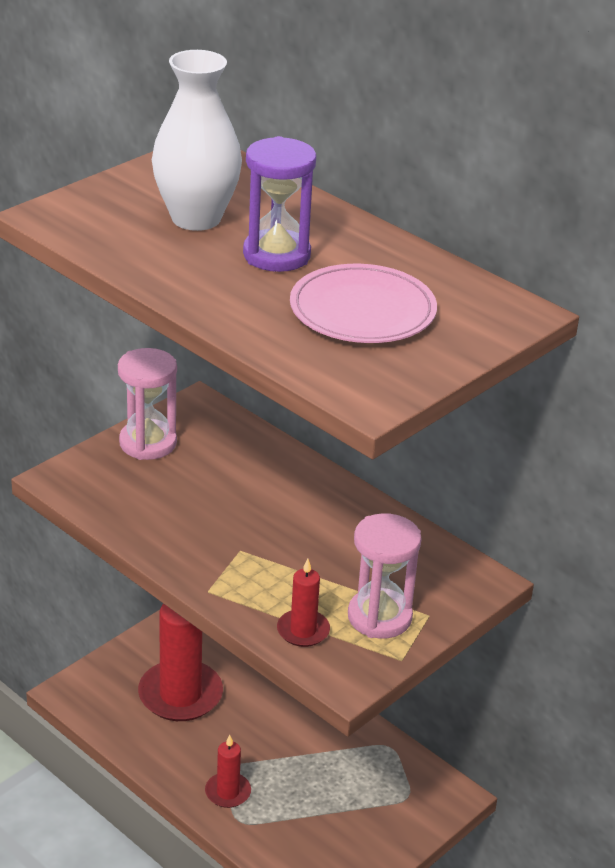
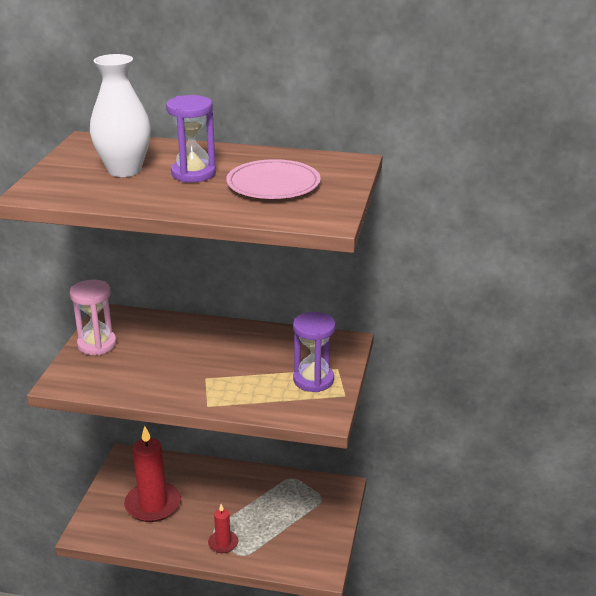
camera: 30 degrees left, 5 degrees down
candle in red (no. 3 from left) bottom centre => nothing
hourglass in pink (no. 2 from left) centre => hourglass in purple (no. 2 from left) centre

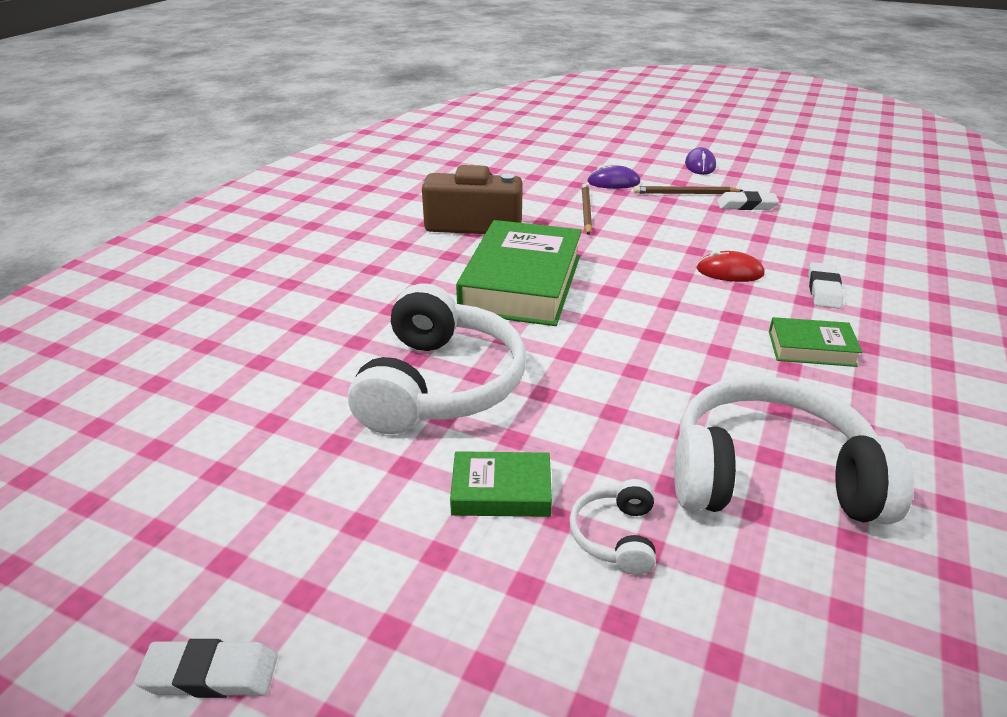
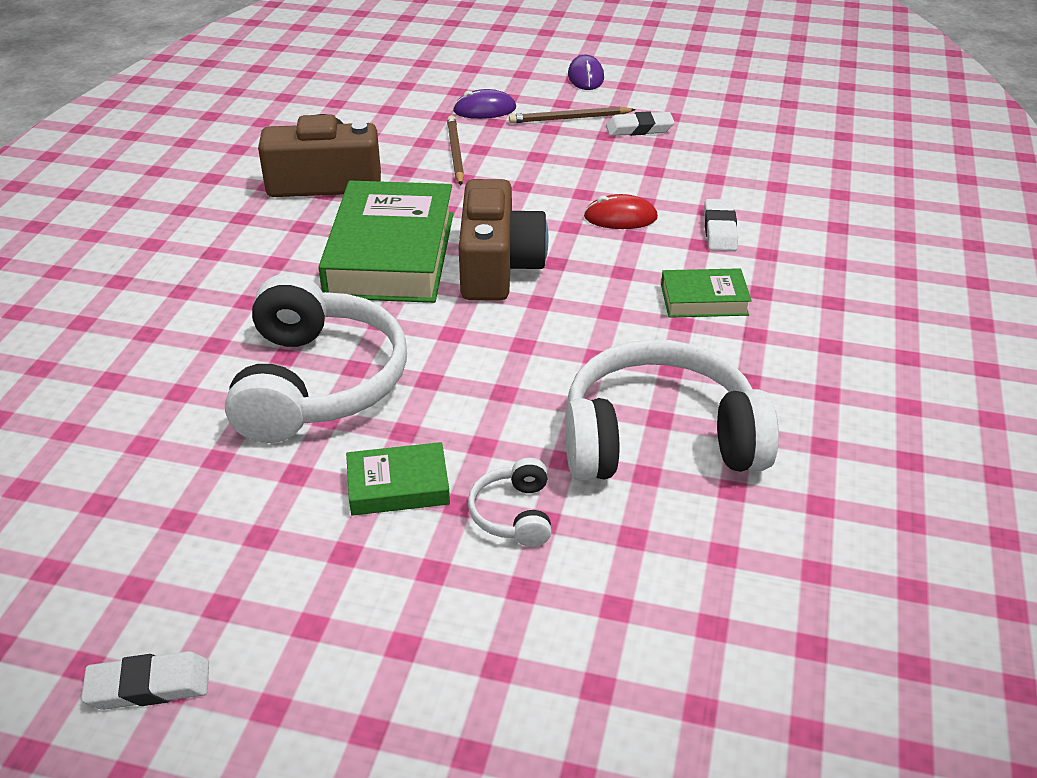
camera: 10 degrees left, 5 degrees up
nothing => camera in brown (no. 2 from left) top centre

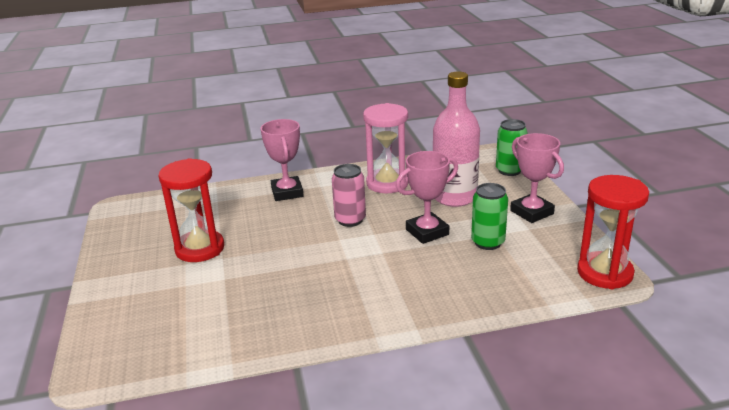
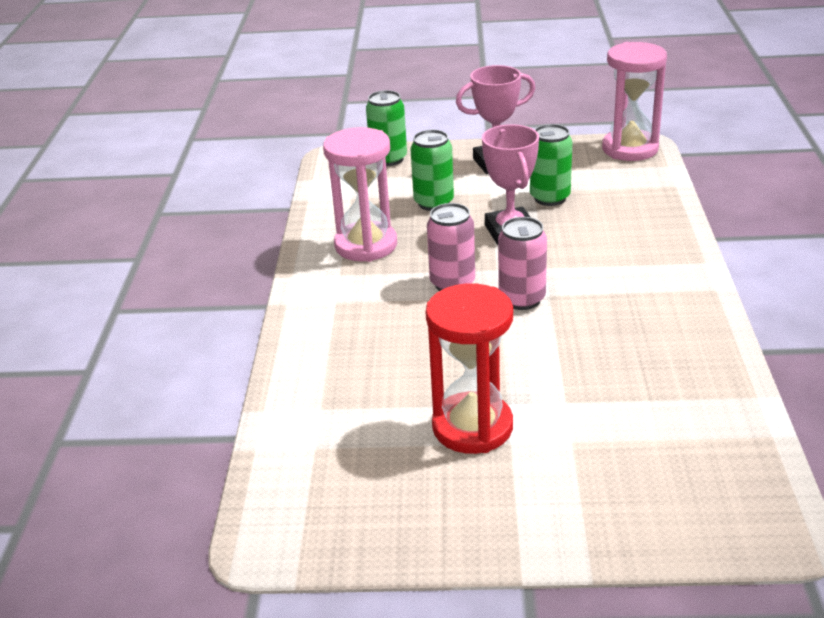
camera: 75 degrees left, 5 degrees up
trophy in pink (no. 1 from left) centre => nothing
bottle in pink centre => can in green (no. 2 from left) top centre
hourglass in red (no. 2 from left) middle right => hourglass in pink (no. 2 from left) top right
nothing => can in pink (no. 2 from left) centre

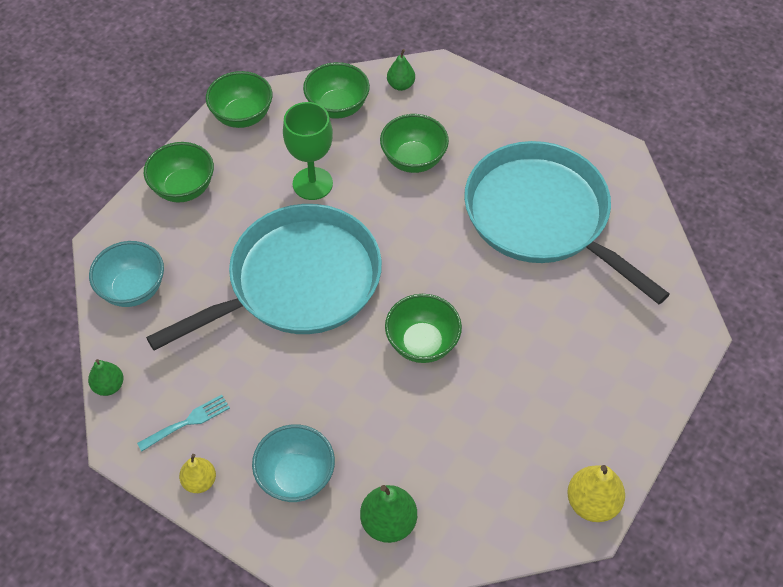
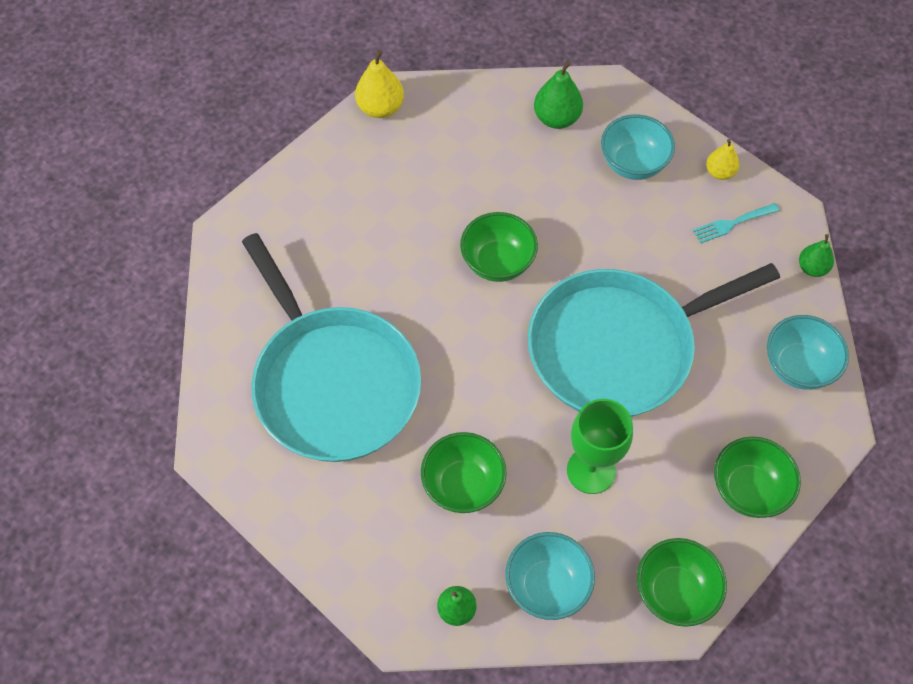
camera: 170 degrees left, 5 degrees up
bowl in green (no. 3 from left) top centre => bowl in turquoise (no. 1 from left) bottom centre

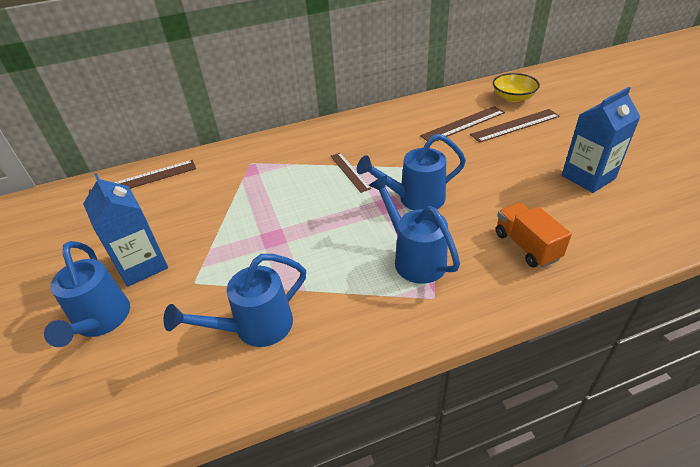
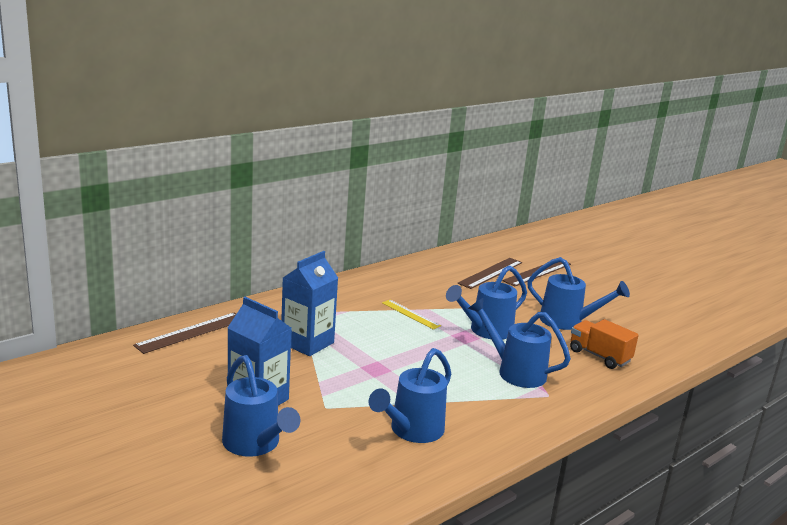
camera: 25 degrees left, 20 degrees down
ruler in brown (no. 2 from left) centre => ruler in yellow centre
bowl in yellow top right => nothing
carton in blue (no. 2 from left) top right => carton in blue (no. 2 from left) centre, shifted
nothing => watering can in blue (no. 5 from left) middle right

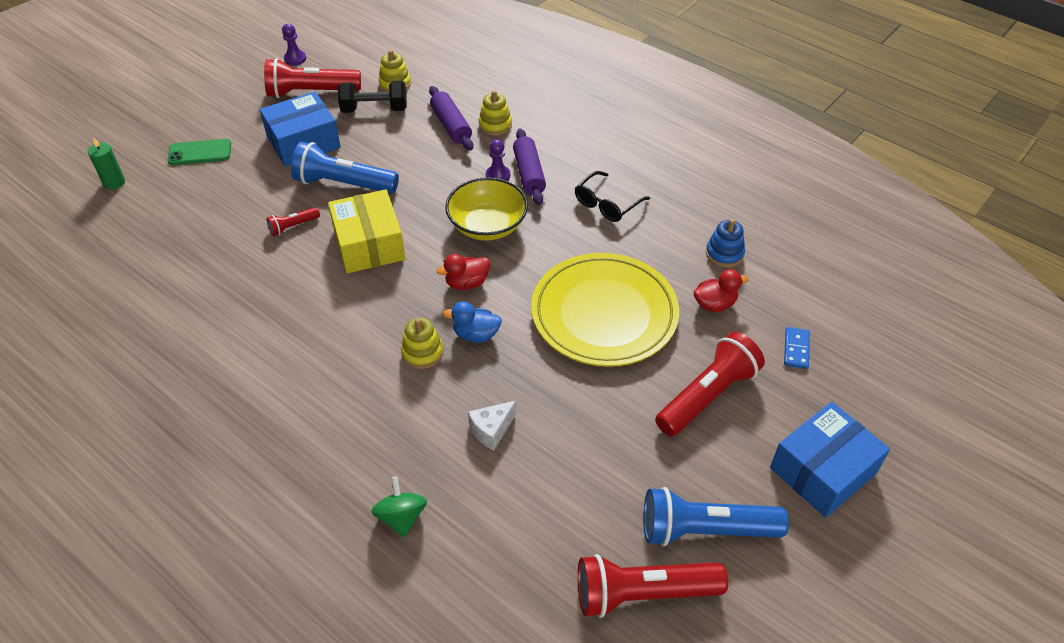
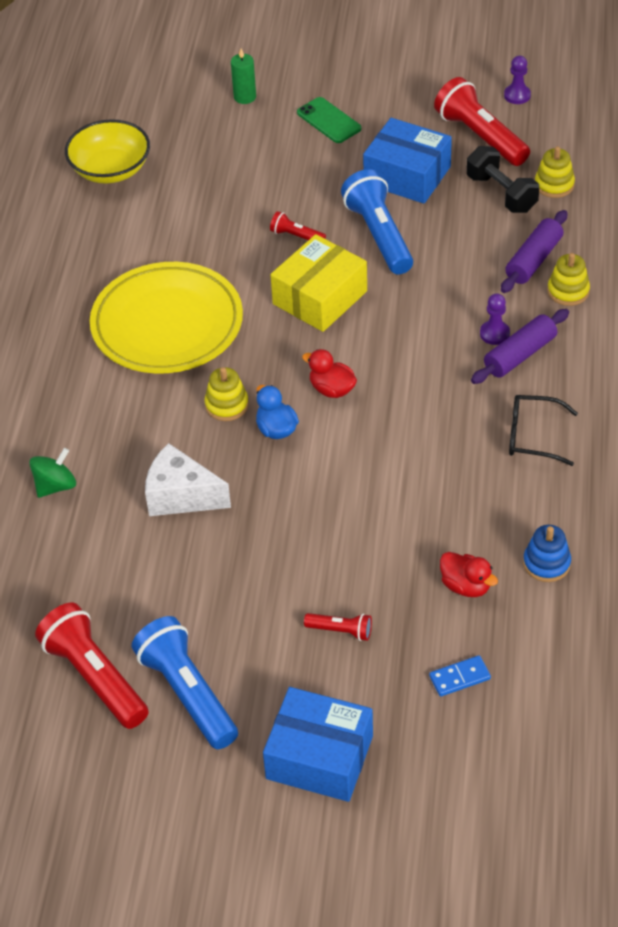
camera: 60 degrees right, 0 degrees up
bowl in yellow top centre => bowl in yellow top left, shifted
cheese in white centre => cheese in white middle left, x1.61
plate in yellow centre => plate in yellow middle left, shifted
flashlight in red (no. 4 from left in the first image) middle right => flashlight in red (no. 3 from left) bottom centre, x0.48

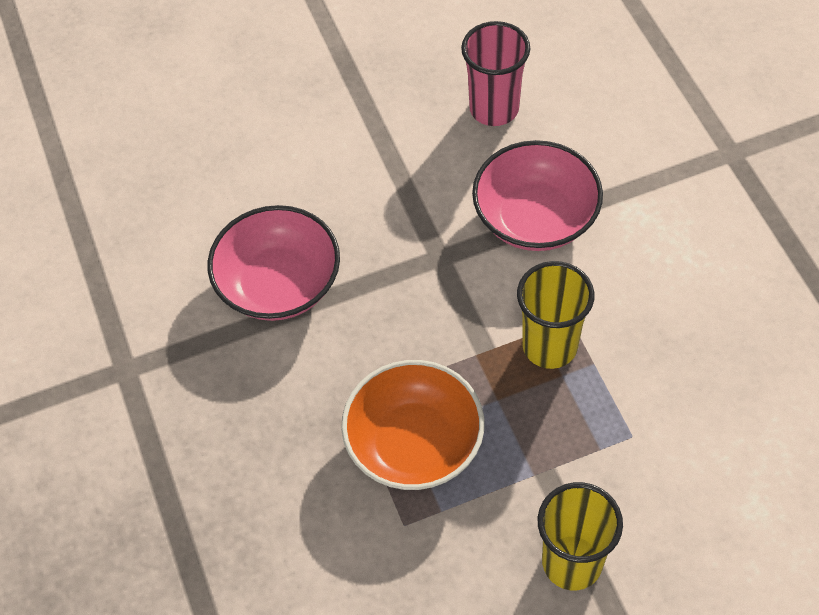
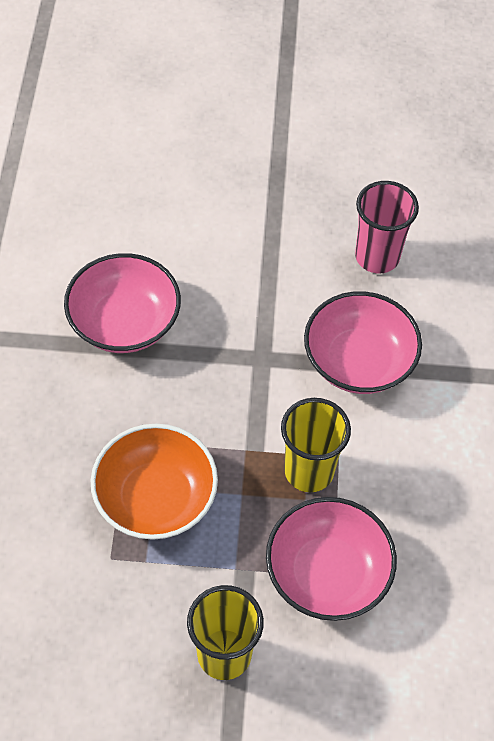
camera: 20 degrees right, 0 degrees up
nothing => bowl in pink (no. 2 from left) bottom right

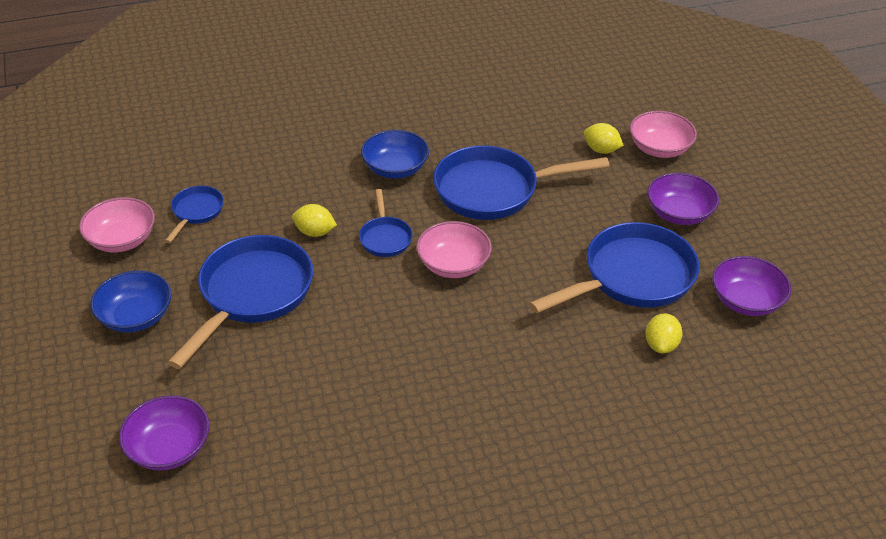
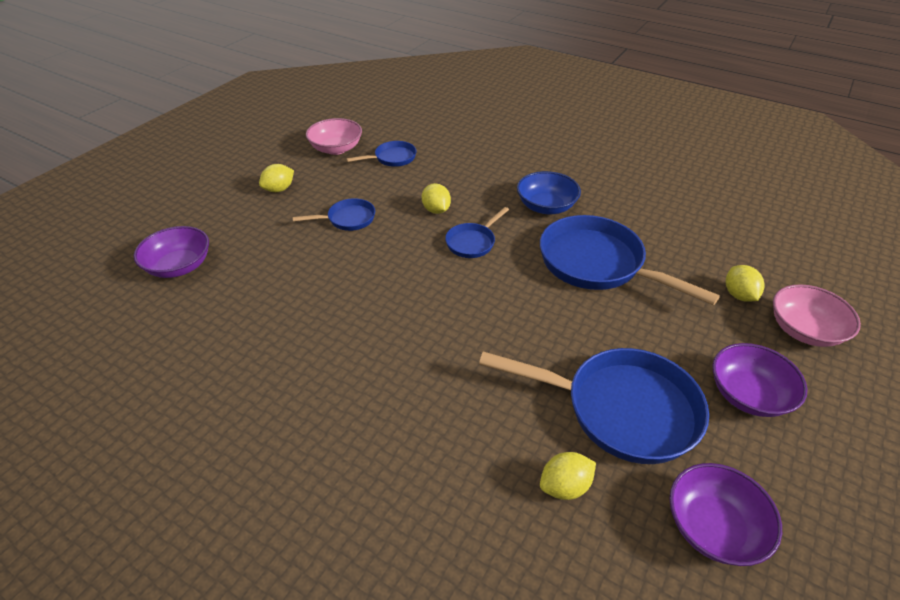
camera: 50 degrees right, 0 degrees up
bowl in blue (no. 1 from left) middle left => lemon in yellow (no. 1 from left) top left
pan in blue (no. 2 from left in the first image) middle left => pan in blue (no. 1 from left) centre, x0.50
bowl in pink (no. 2 from left) centre => nothing

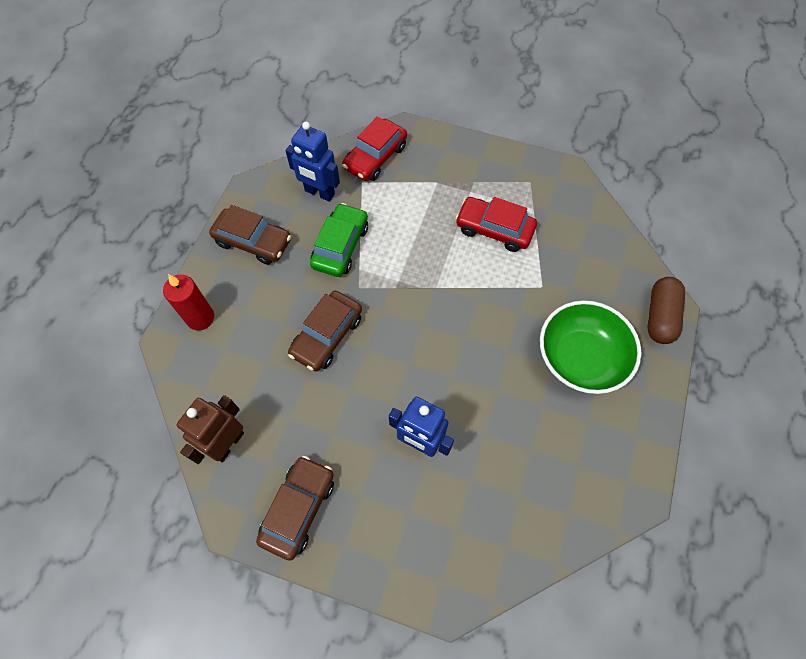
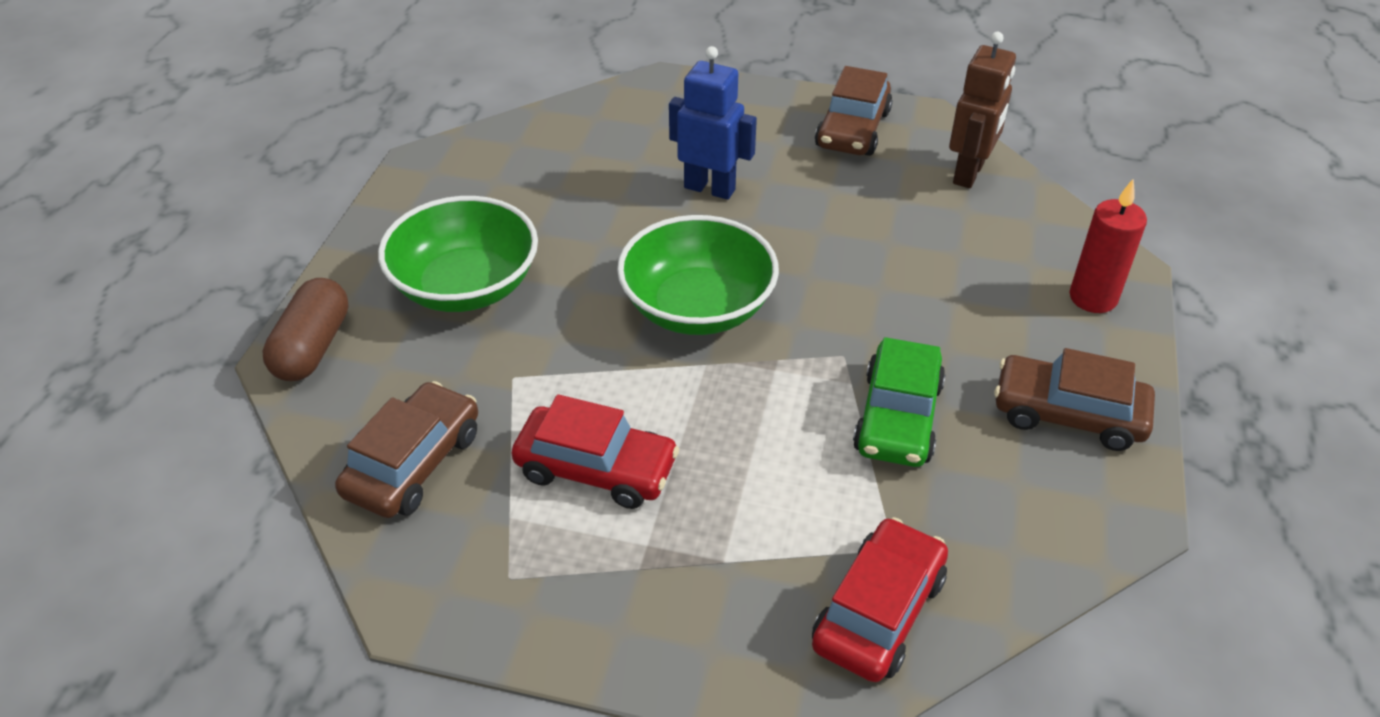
camera: 175 degrees right, 20 degrees down
robot in blue (no. 1 from left) top centre => nothing
car in brown (no. 3 from left in the first image) centre => car in brown (no. 1 from left) middle left, shifted
nothing => bowl in green (no. 2 from left) centre

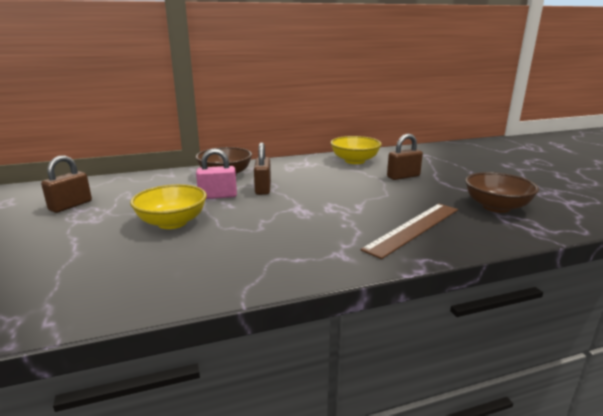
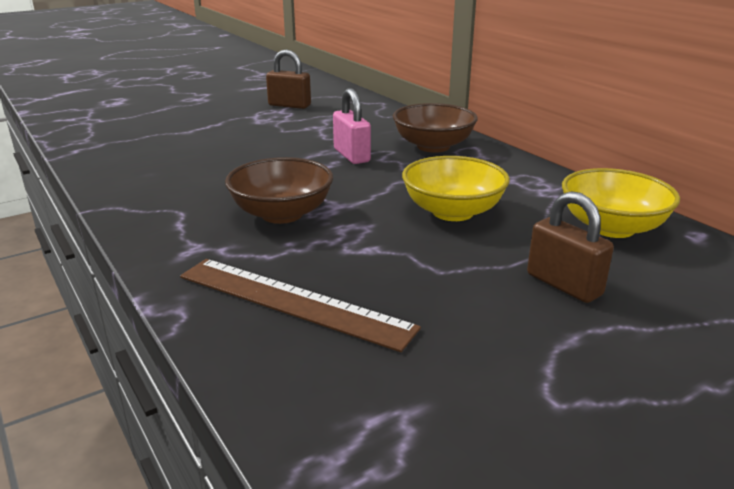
camera: 75 degrees right, 5 degrees up
bowl in yellow (no. 1 from left) middle left => bowl in yellow (no. 1 from left) centre, shifted
padlock in brown (no. 2 from left) centre => nothing
bowl in brown (no. 2 from left in the first image) middle right => bowl in brown (no. 1 from left) centre, shifted

